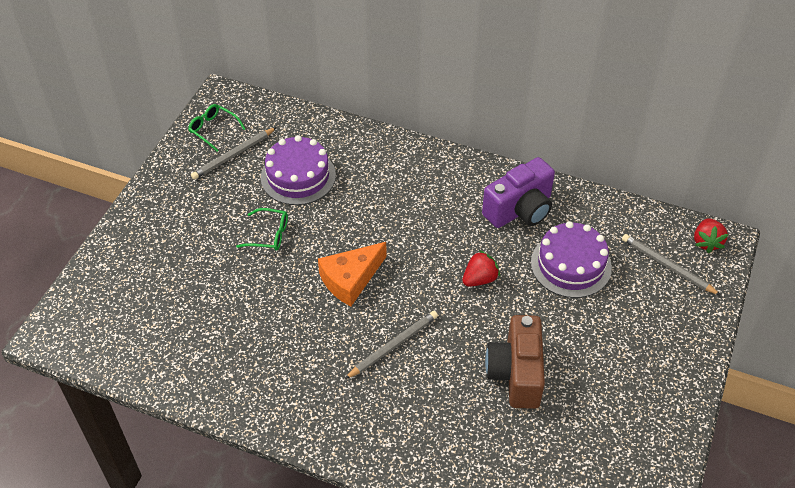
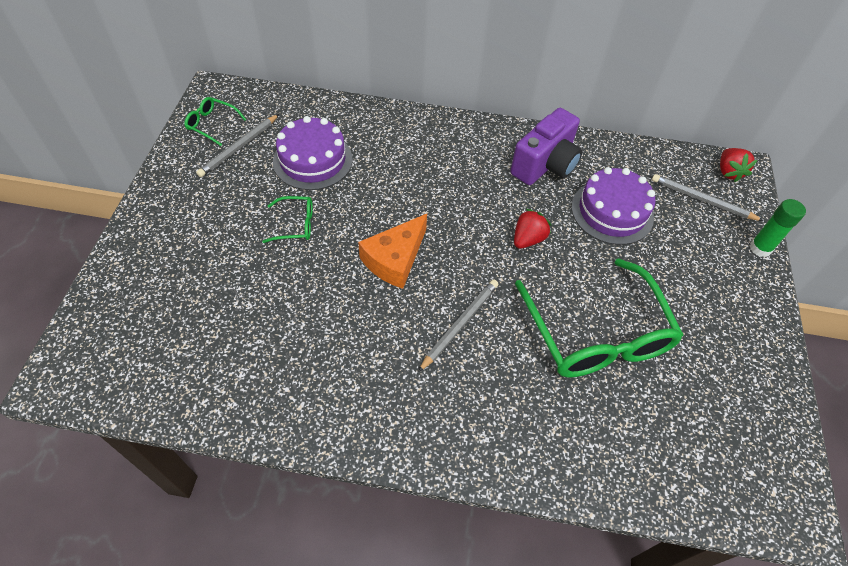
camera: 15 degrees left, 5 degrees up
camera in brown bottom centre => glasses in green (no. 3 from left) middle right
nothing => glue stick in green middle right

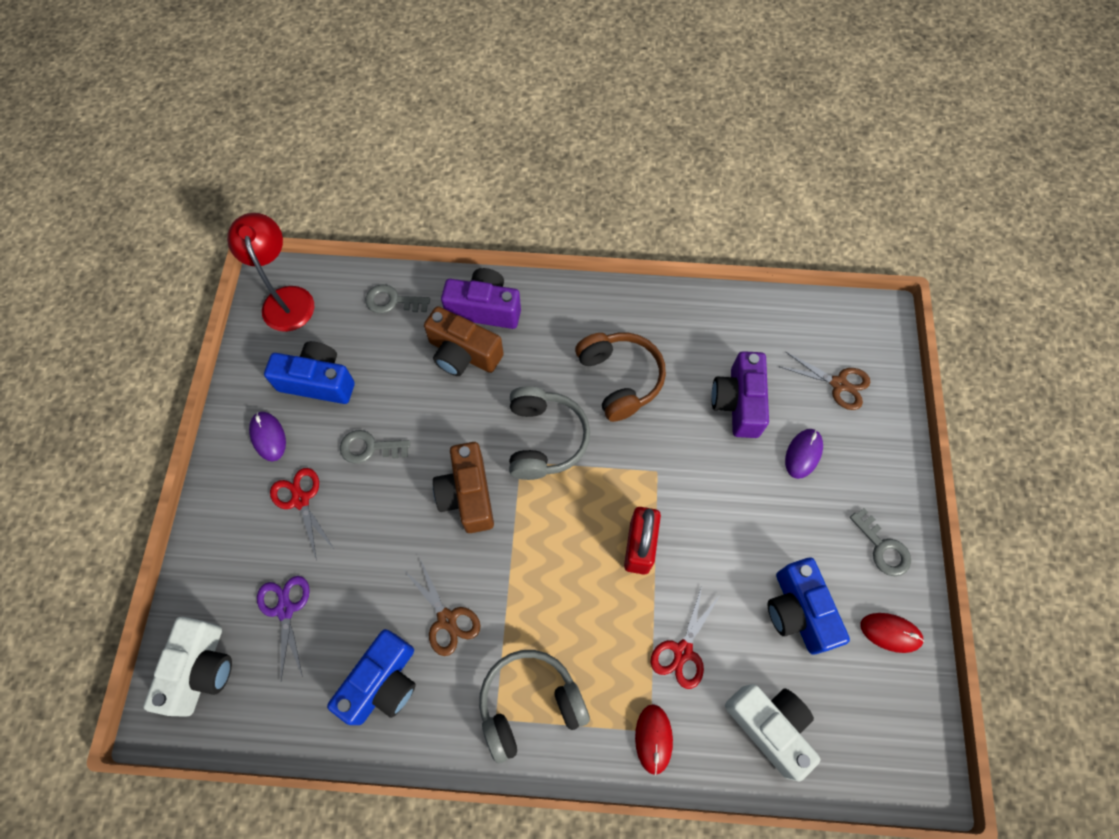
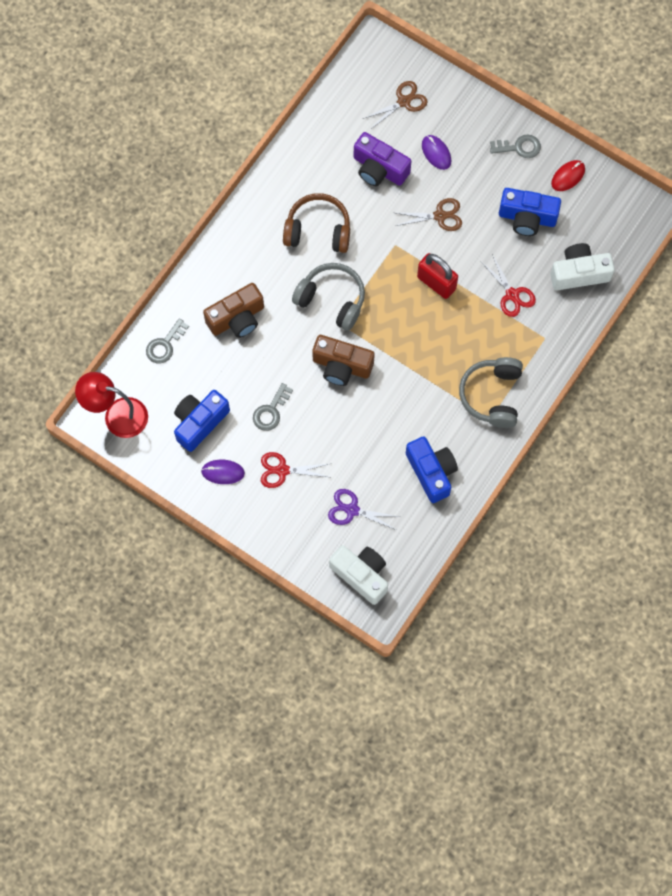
camera: 60 degrees left, 5 degrees up
scissors in brown (no. 1 from left in the first image) bottom centre => scissors in brown (no. 2 from left) top centre, shifted
camera in purple (no. 1 from left) centre => nothing
mouse in red (no. 1 from left) bottom centre => nothing

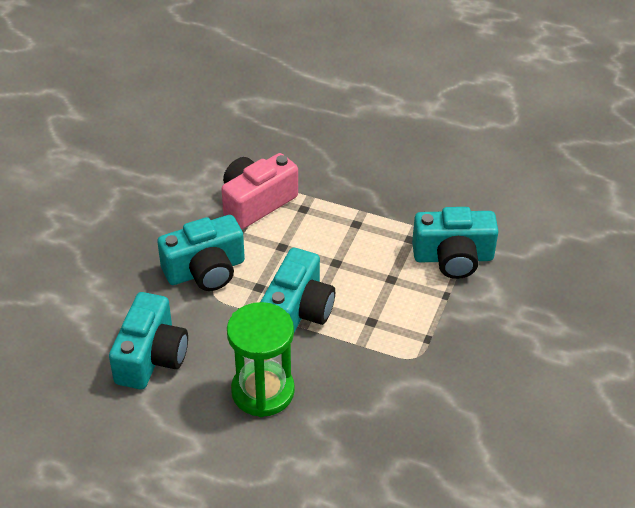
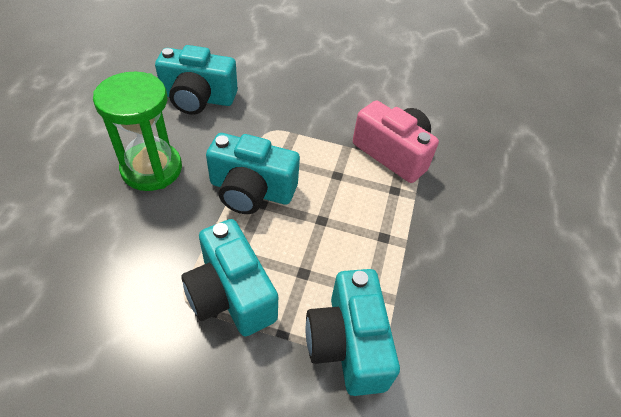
camera: 80 degrees right, 5 degrees up
camera in turquoise (no. 2 from left) middle left => camera in turquoise (no. 2 from left) centre, shifted

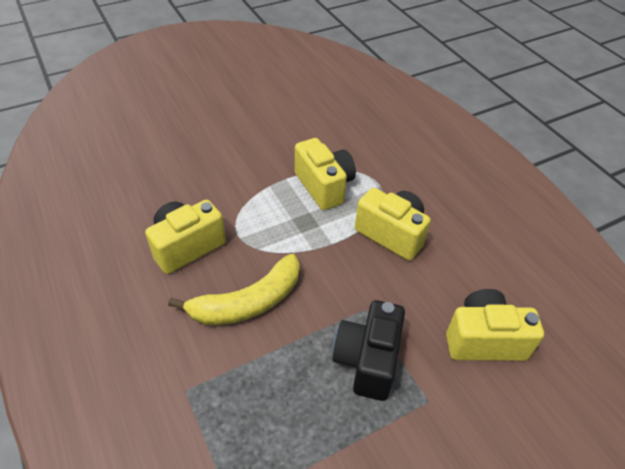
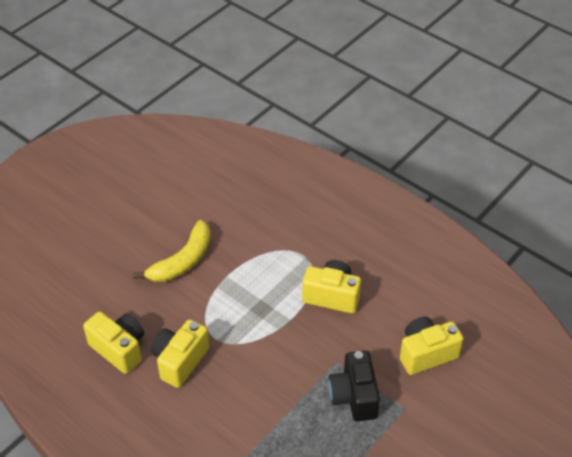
camera: 20 degrees left, 0 degrees up
banana in yellow centre => banana in yellow middle left, shifted
camera in yellow (no. 2 from left in the first image) centre => camera in yellow (no. 1 from left) bottom left, shifted

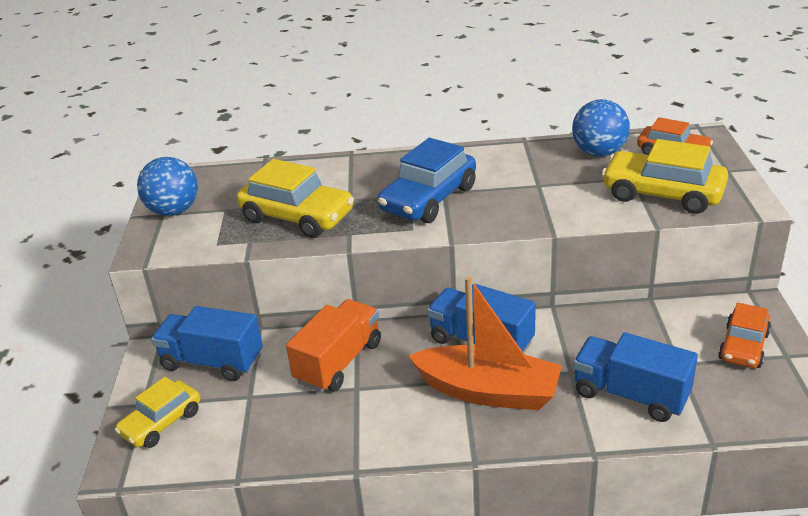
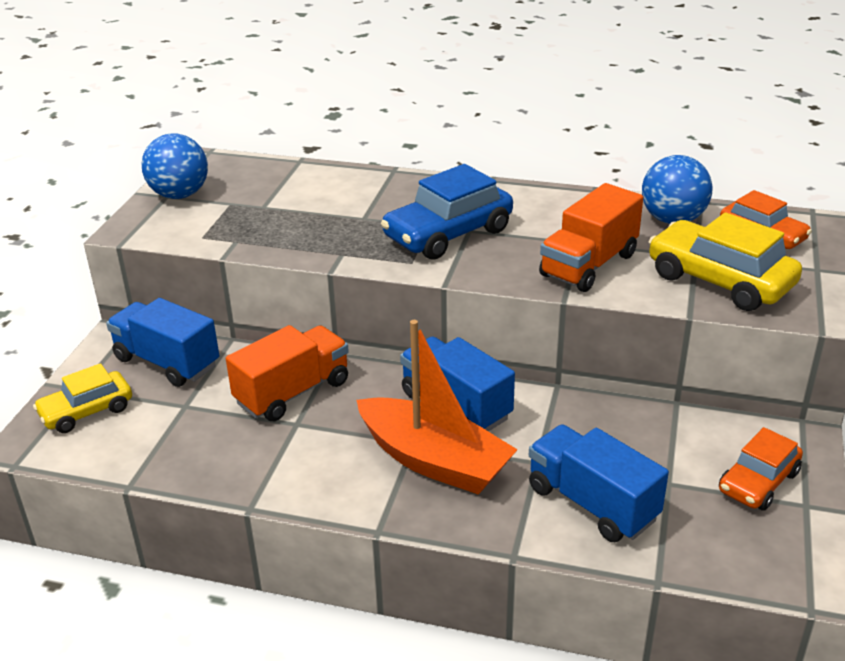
camera: 15 degrees right, 0 degrees up
car in yellow (no. 2 from left) centre => nothing
nothing => truck in orange (no. 2 from left) middle right

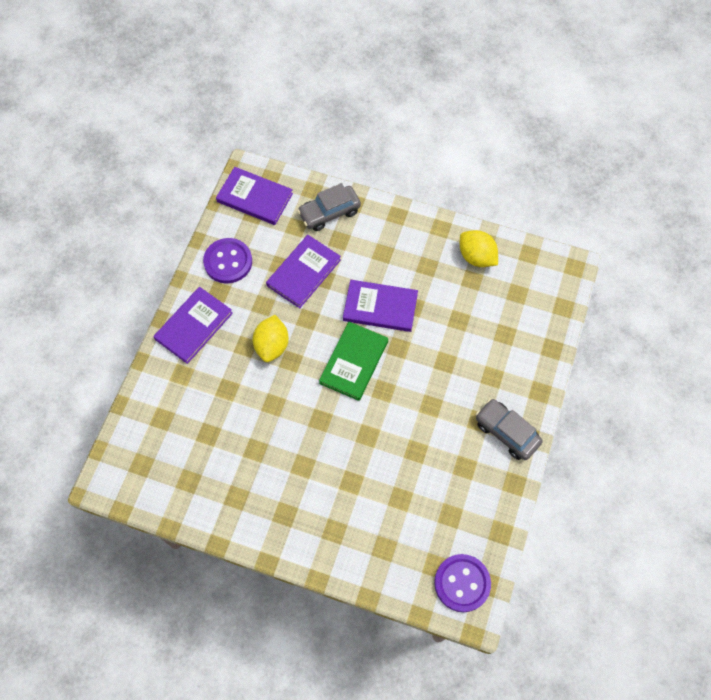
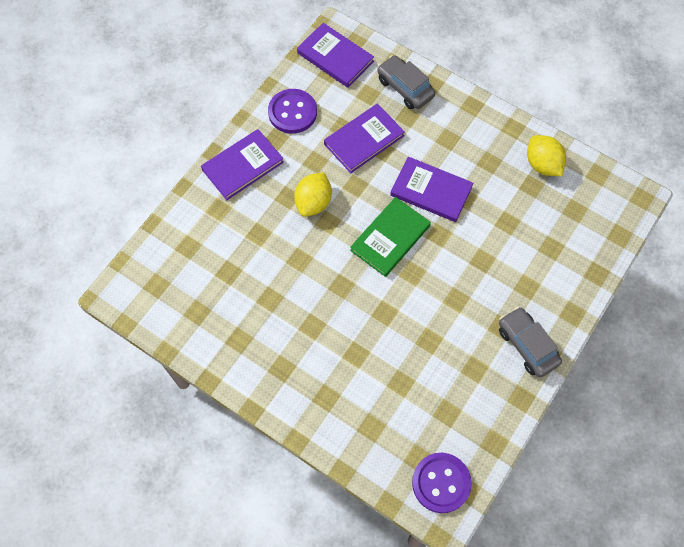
camera: 15 degrees right, 0 degrees up
car in grey (no. 1 from left) top centre, 60 degrees clockwise

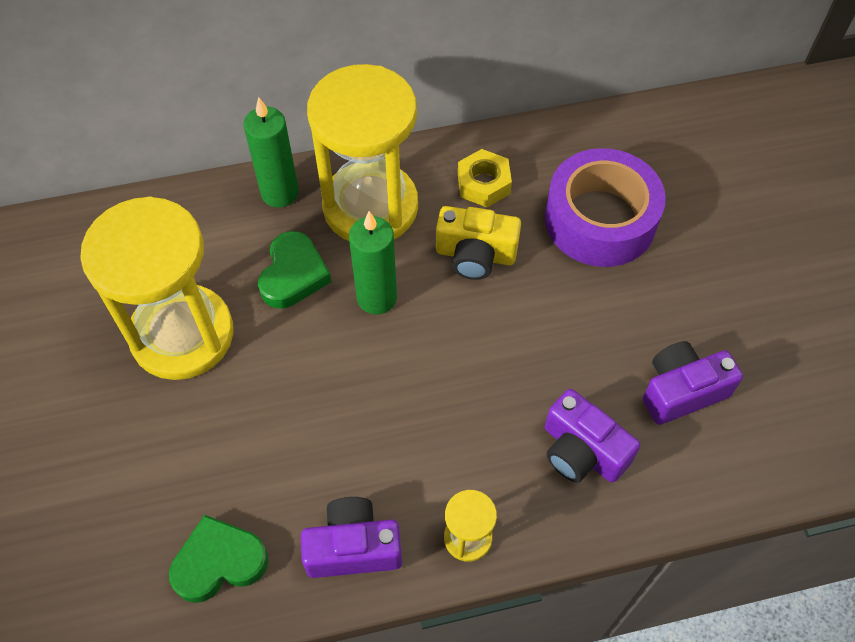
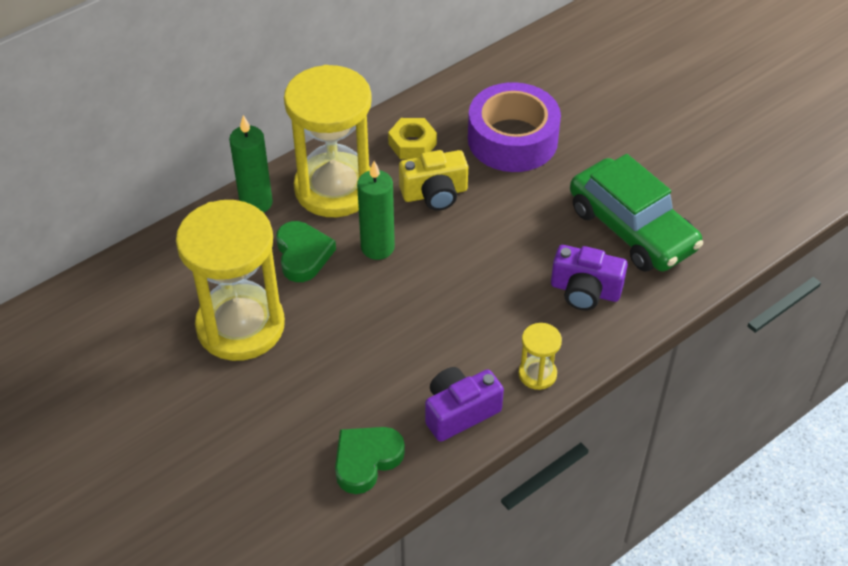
camera: 25 degrees left, 10 degrees down
camera in purple (no. 3 from left) middle right => car in green middle right

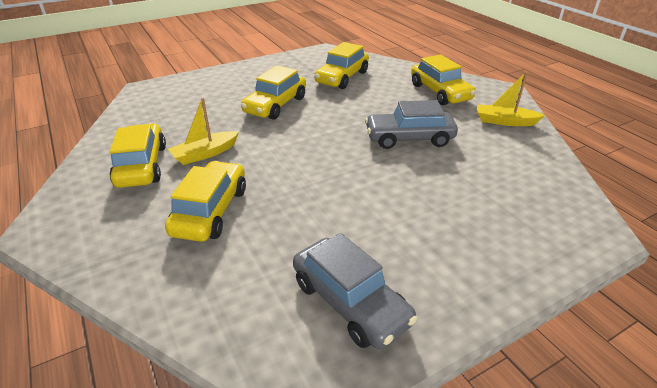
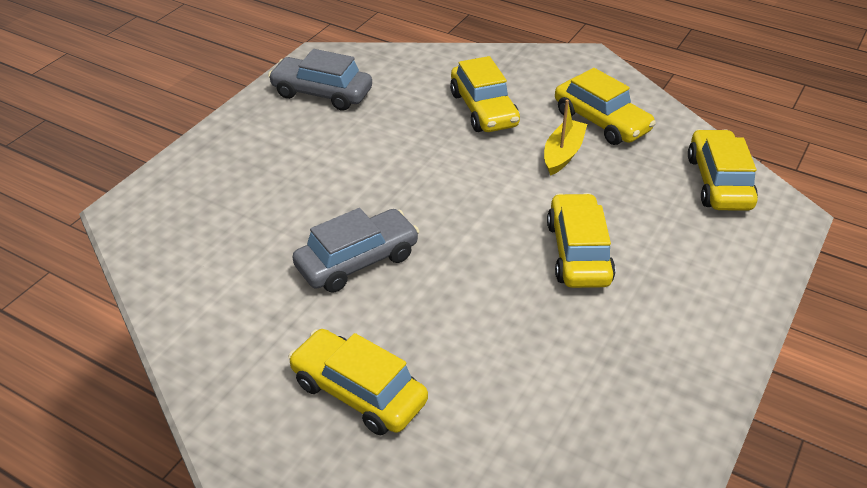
camera: 150 degrees right, 5 degrees up
car in yellow (no. 4 from left in the first image) top centre => car in yellow (no. 5 from left) middle right, shifted
boat in yellow (no. 2 from left) top right => nothing

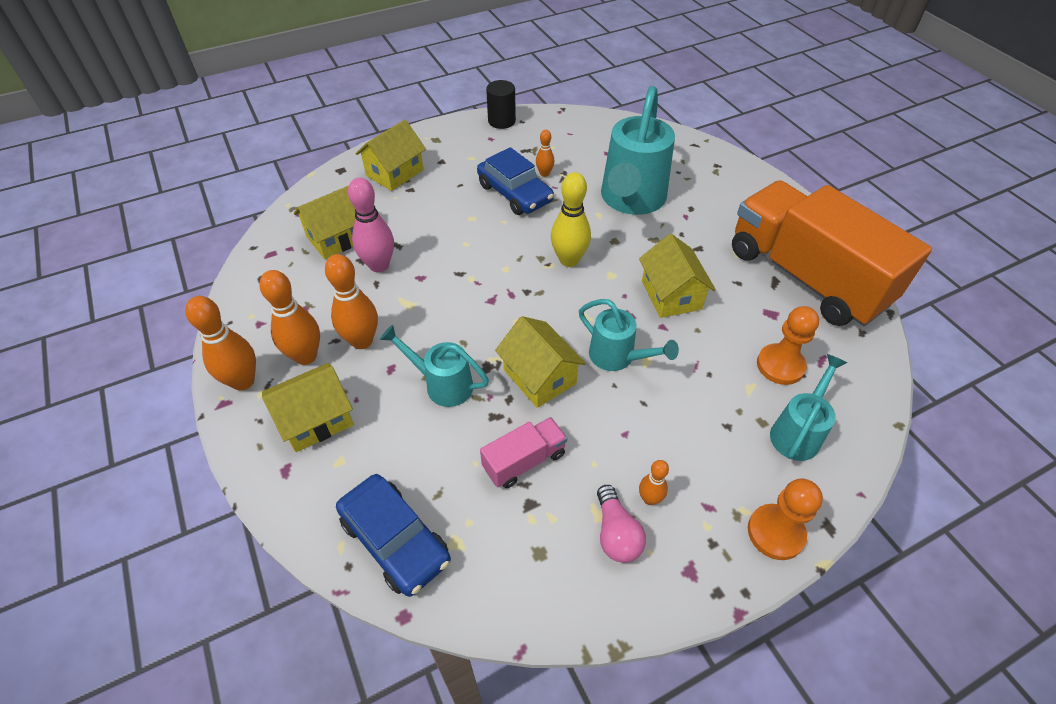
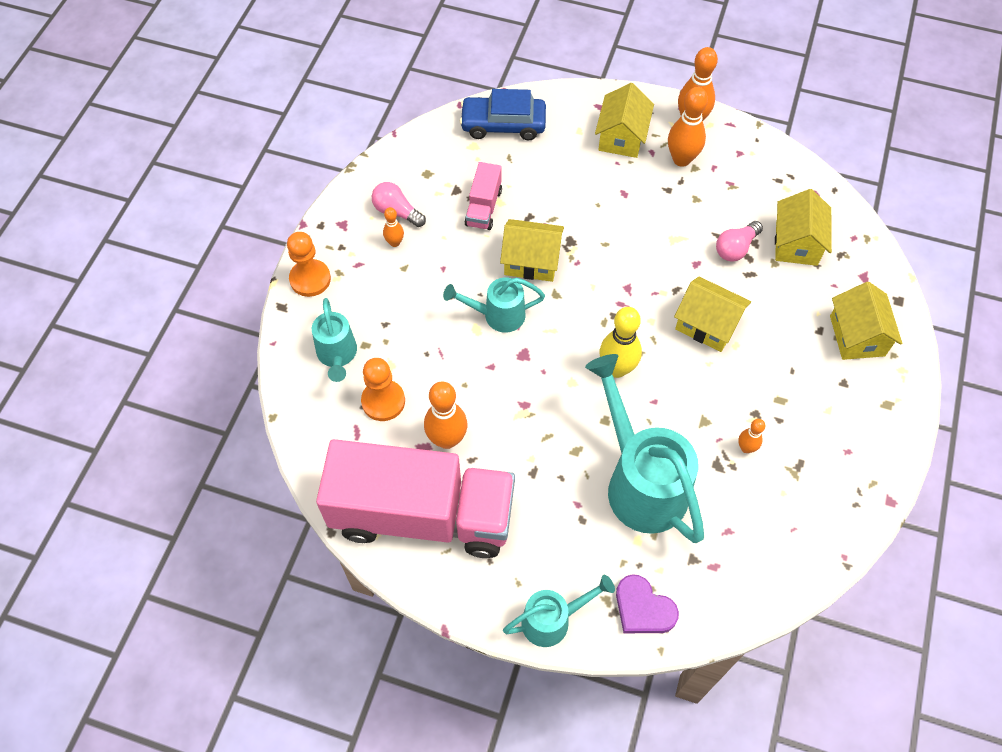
camera: 135 degrees right, 10 degrees up
bowling pin in orange (no. 3 from left in the first image) middle left => bowling pin in orange (no. 2 from left) centre, shifted
bowling pin in pink top centre => light bulb in pink (no. 2 from left) top right
watering can in turquoise (no. 1 from left in the first image) centre => watering can in turquoise (no. 3 from left) bottom centre, shifted
car in blue (no. 2 from left) top centre => nothing
cylinder in black top centre => nothing
house in yellow (no. 5 from left in the first image) centre => house in yellow (no. 3 from left) middle right, shifted
truck in orange middle right => truck in pink (no. 1 from left) centre
nothing => heart in purple bottom centre

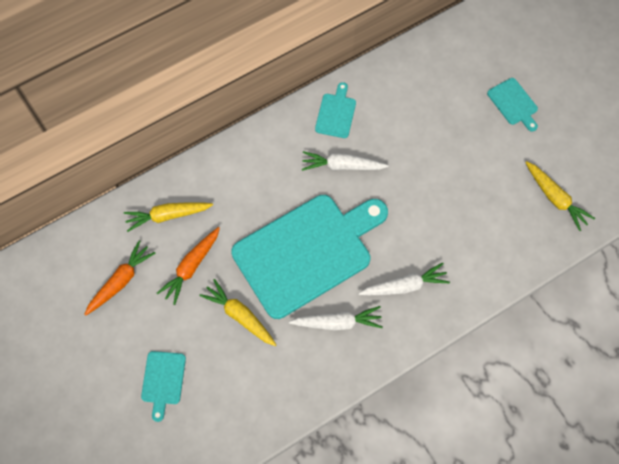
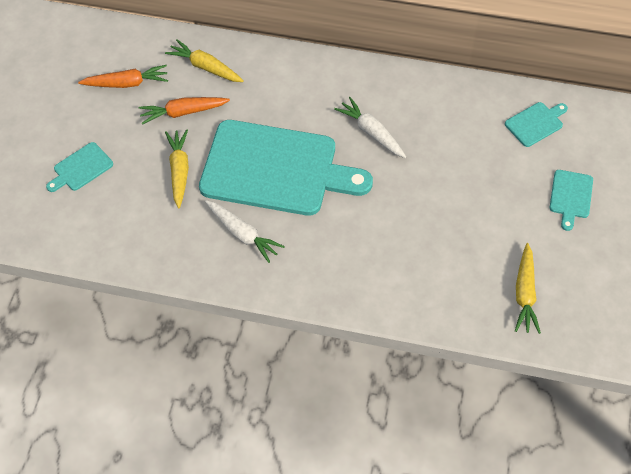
camera: 45 degrees right, 10 degrees down
cutting board in turquoise (no. 3 from left) top centre => cutting board in turquoise (no. 3 from left) top right, shifted
carrot in white (no. 3 from left) centre => nothing

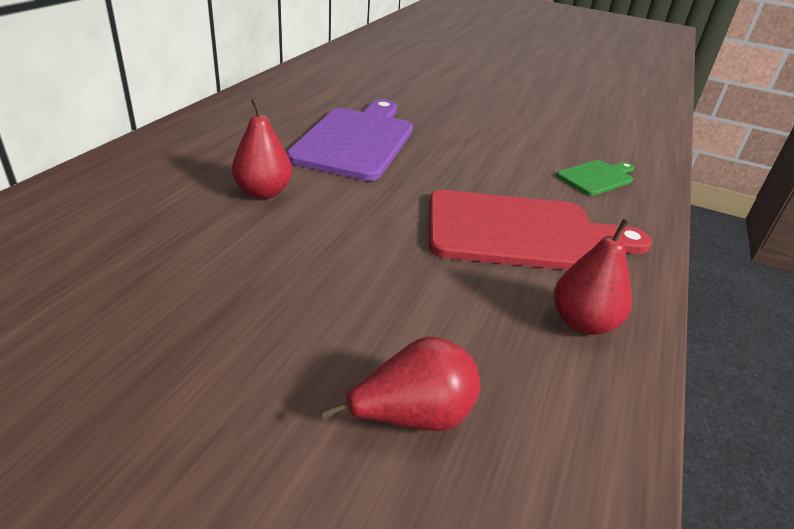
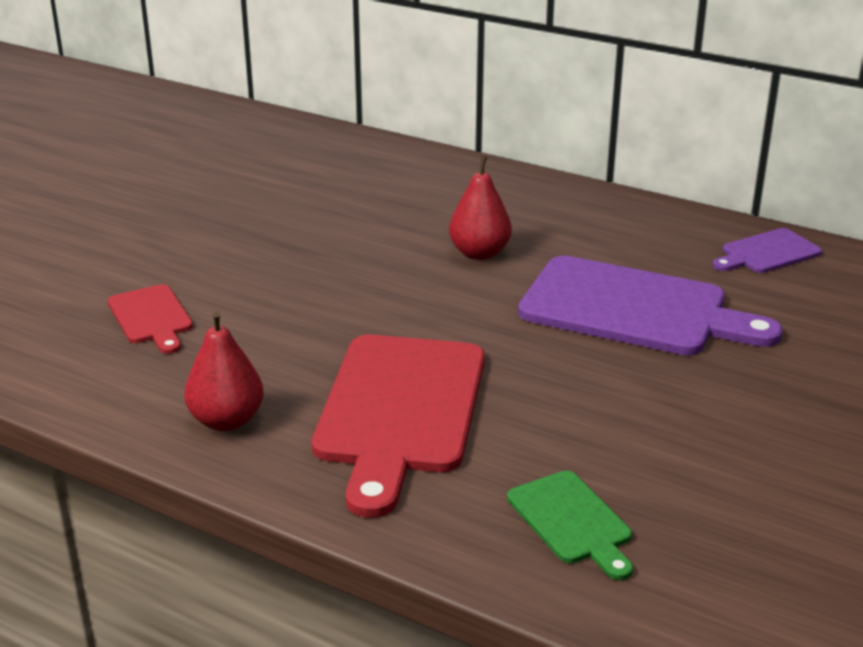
camera: 100 degrees right, 5 degrees down
pear in red (no. 2 from left) bottom centre => cutting board in red (no. 1 from left) middle left
nothing => cutting board in purple (no. 2 from left) middle right

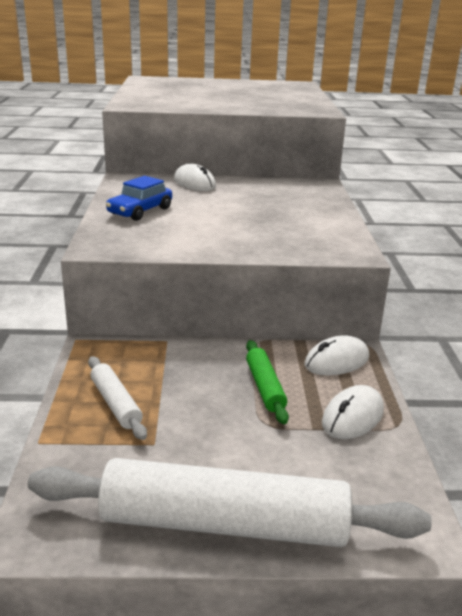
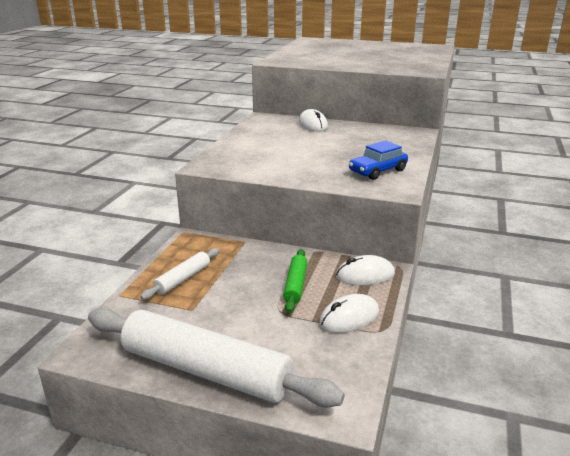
camera: 20 degrees right, 0 degrees up
rolling pin in white (no. 1 from left) middle left, 45 degrees clockwise
car in blue top left => car in blue centre, shifted

